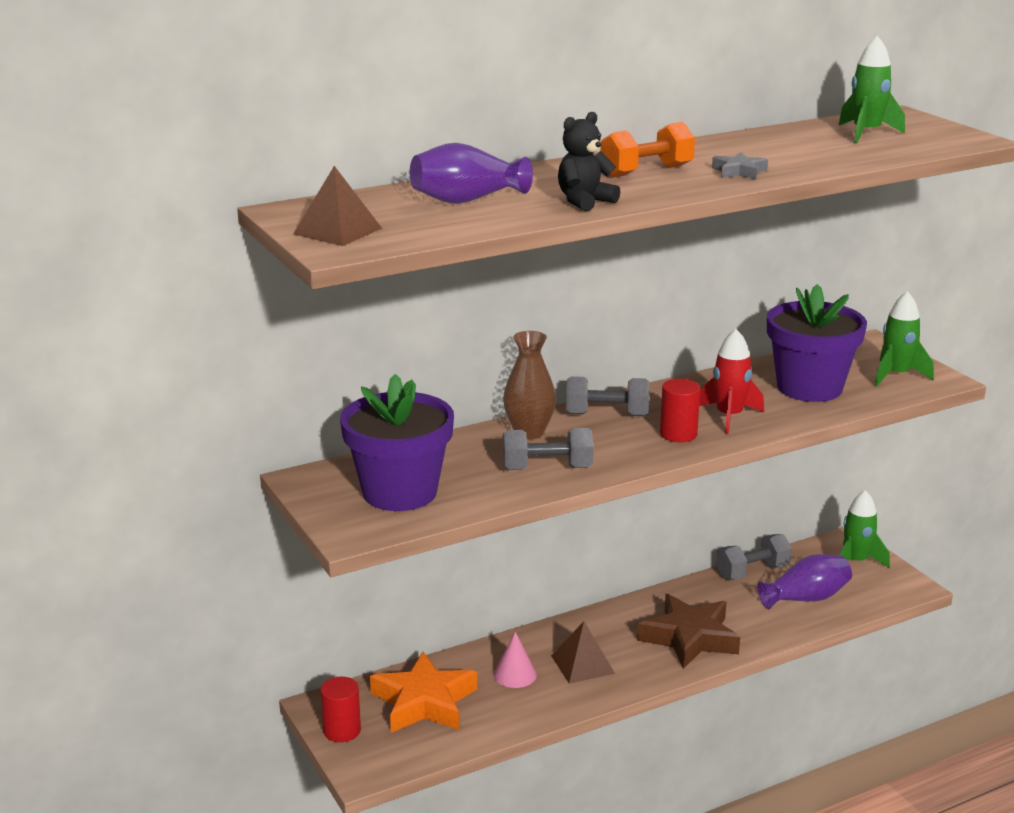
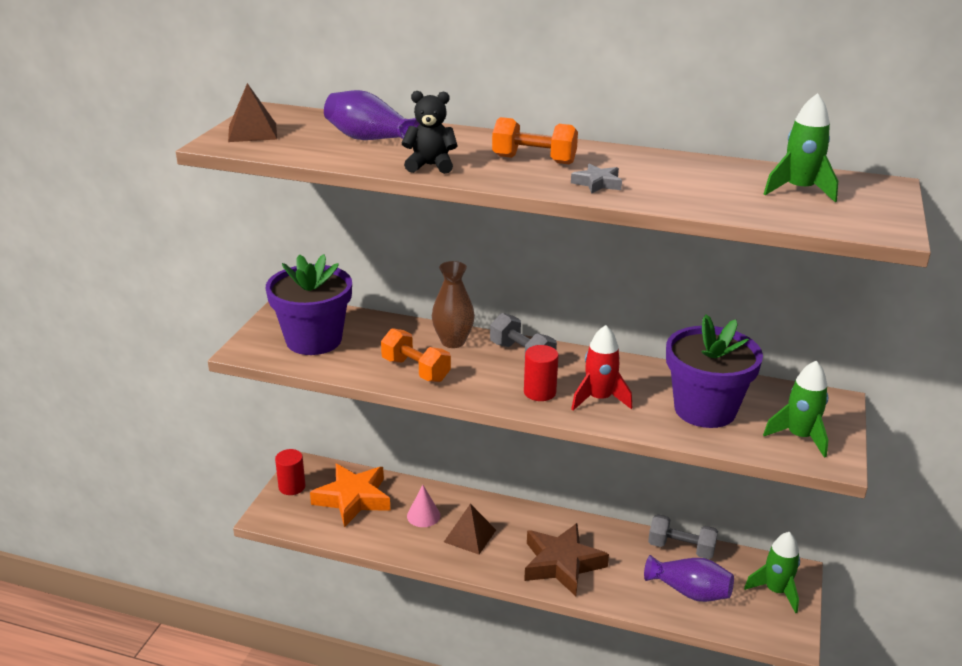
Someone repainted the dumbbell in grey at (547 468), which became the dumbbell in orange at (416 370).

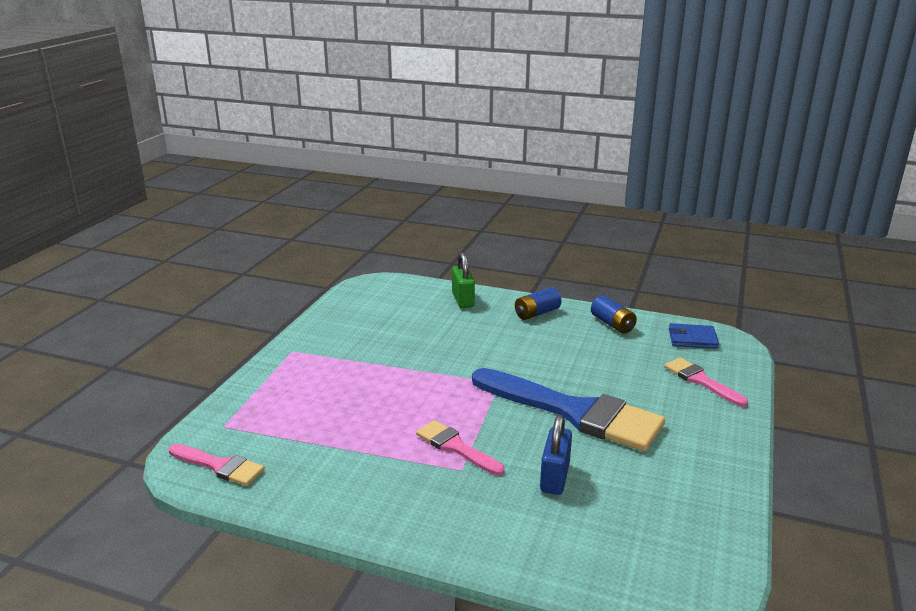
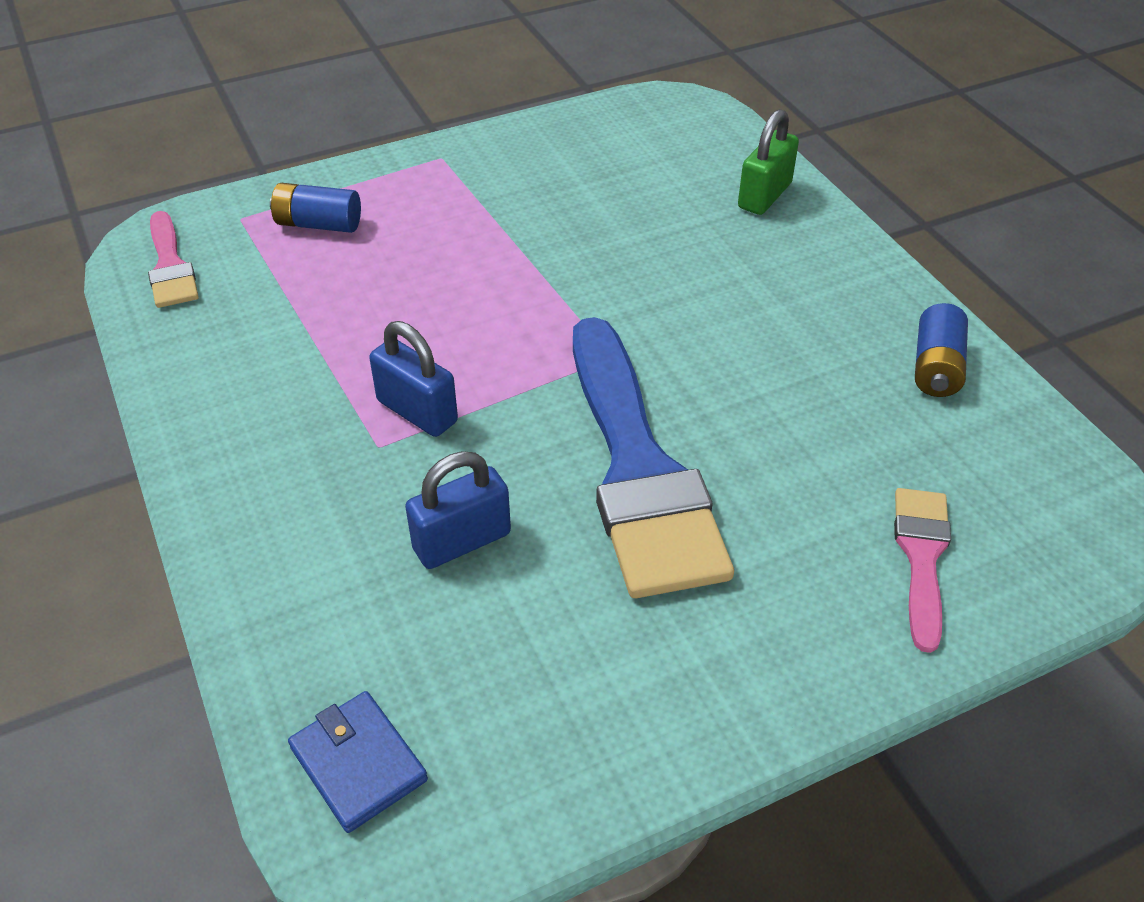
Someone carried the battery in blue from (537 313) to (318 224).
Someone carried the wallet in blue from (692 339) to (358 763).
Someone swapped the brush in pink at (455 447) for the padlock in blue at (417 411).

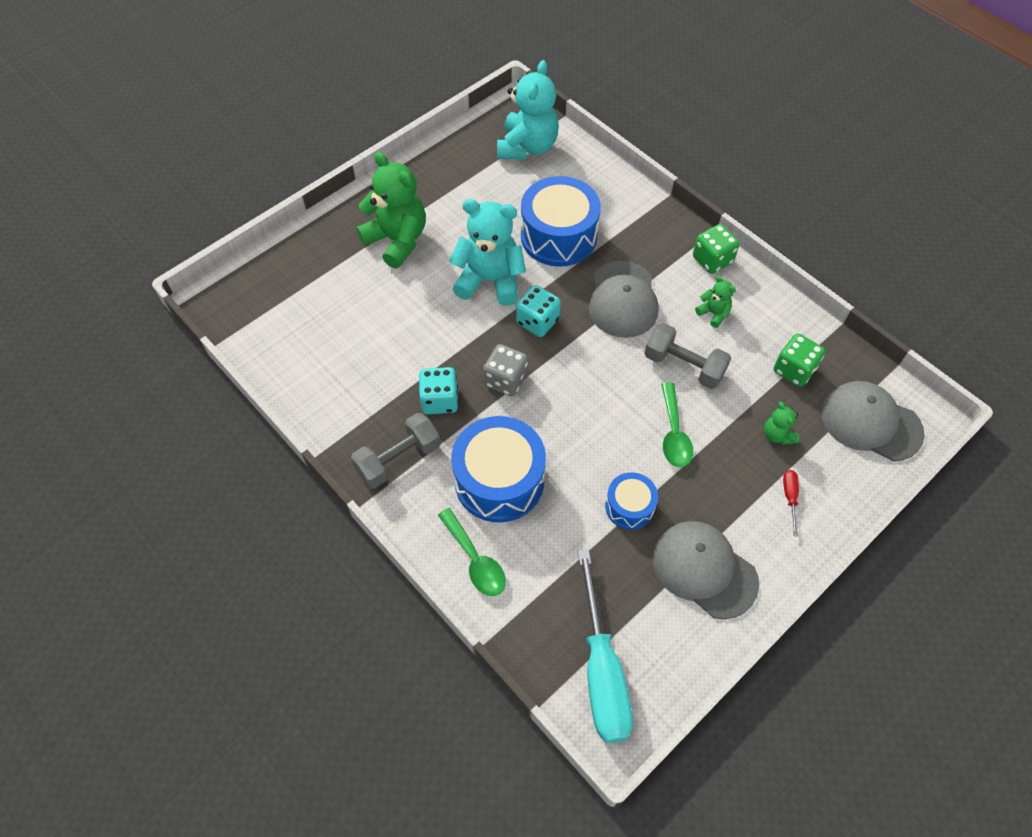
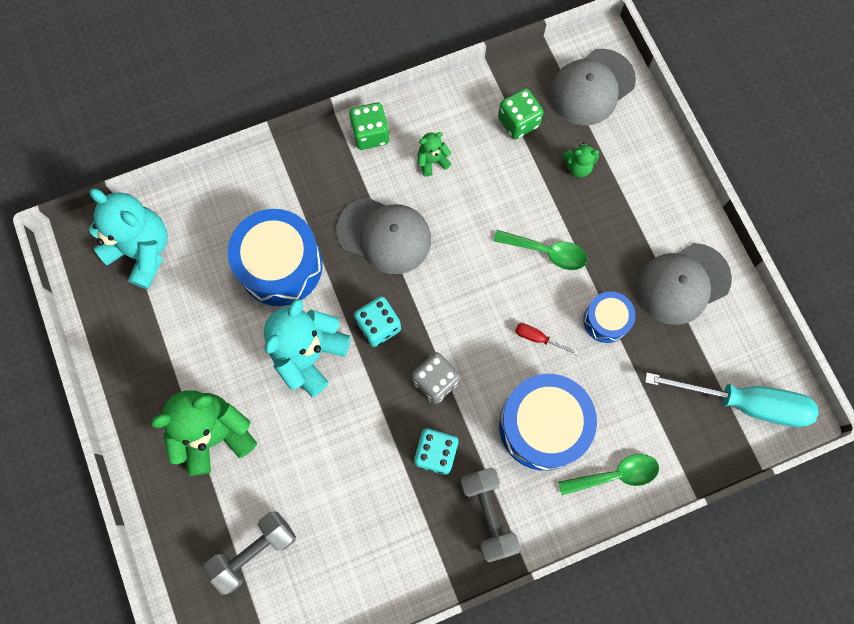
Someone carried the dumbbell in grey from (684 366) to (254 551).
Someone carried the screwdriver in red from (790 498) to (538 338).

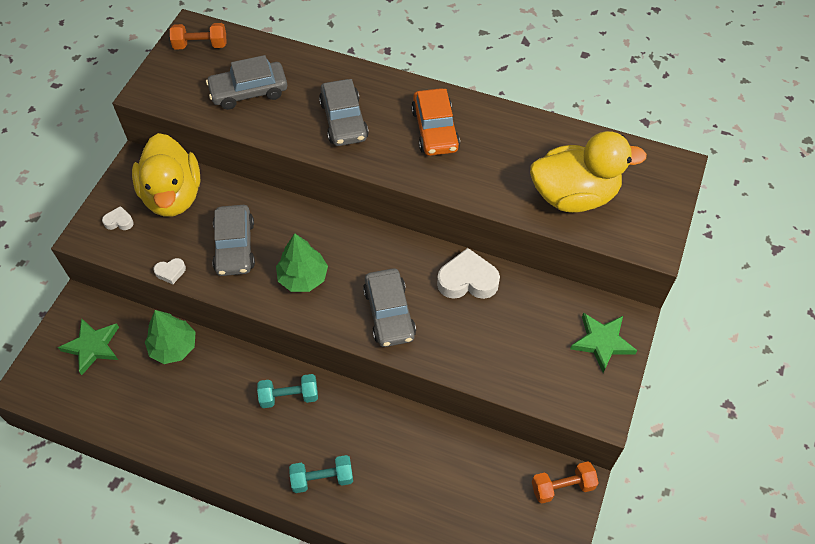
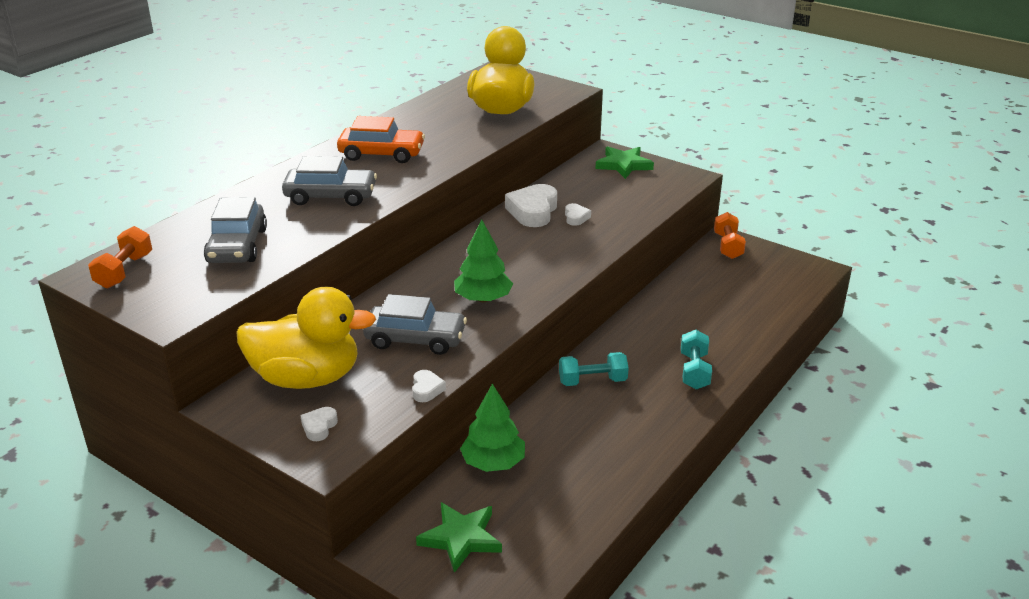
Someone took away the car in grey at (389 313).
Someone put down the heart in white at (576 217).
Someone rotated the dumbbell in turquoise at (289 396) by 75 degrees clockwise.

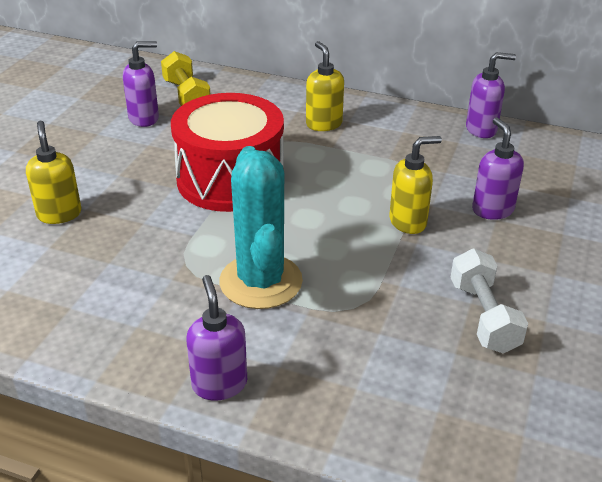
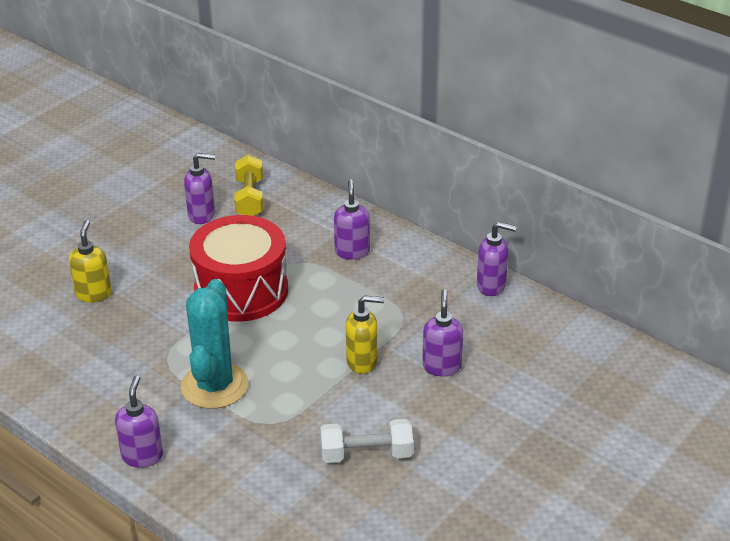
Someone repainted the soap dispenser in yellow at (323 124), which became the soap dispenser in purple at (352 251).
Someone rotated the dumbbell in white at (483 316) by 75 degrees clockwise.

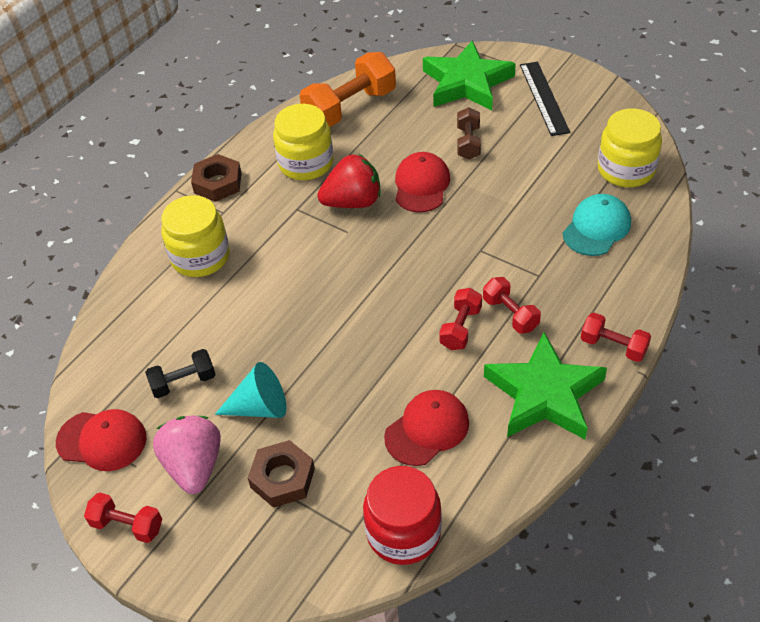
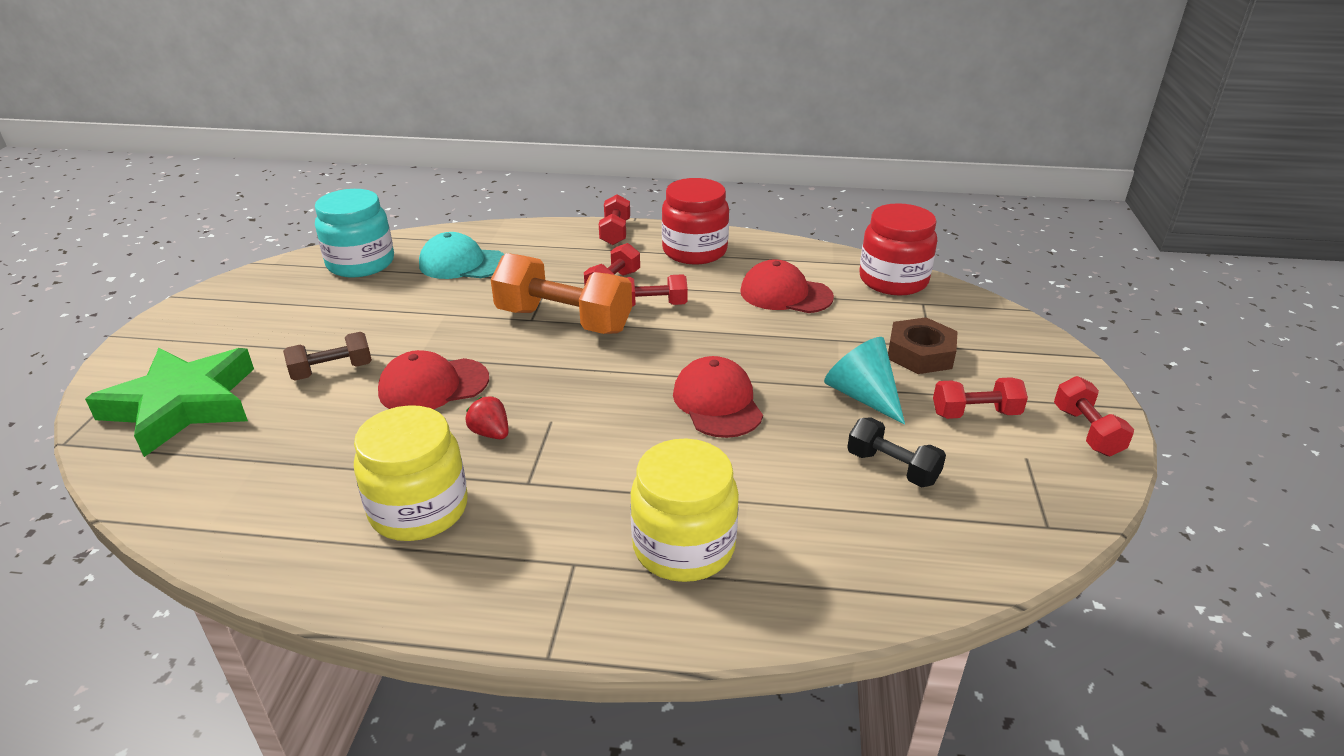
Someone took away the nut in brown at (217 183).
Someone took away the ruler in black at (544 98).
Someone carried the cap in red from (102 440) to (717 402).
Someone carried the dumbbell in orange from (350 108) to (564 320).
Someone swapped the strawberry in pink at (194 466) for the dumbbell in red at (975 413).
Someone swapped the star in green at (544 394) for the jar in red at (694 251).
Someone repainted the jar in yellow at (626 170), which became the jar in turquoise at (361 263).
Someone scaled the strawberry in red at (353 202) by 0.50.

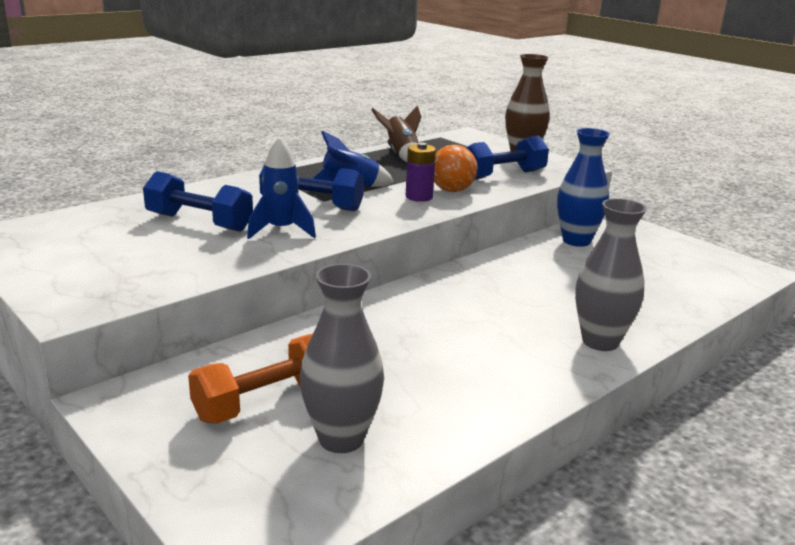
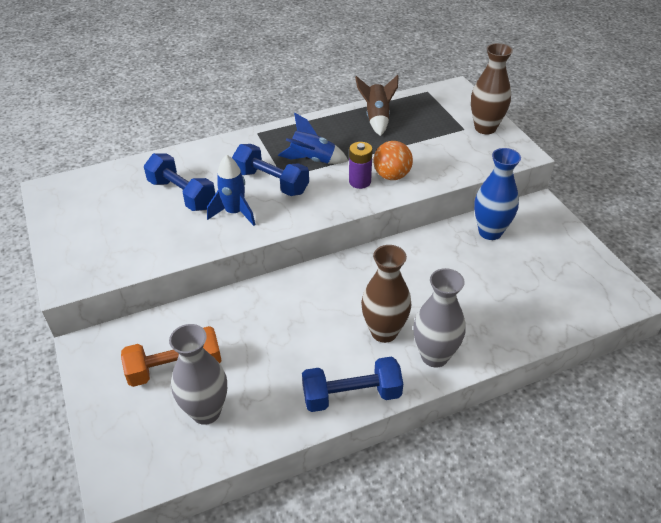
Someone put down the vase in brown at (384 332).
Someone carried the dumbbell in blue from (503 175) to (351 395).

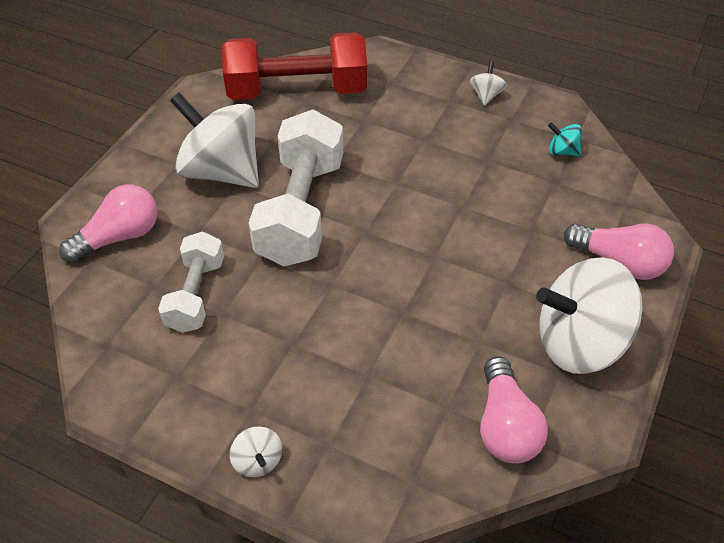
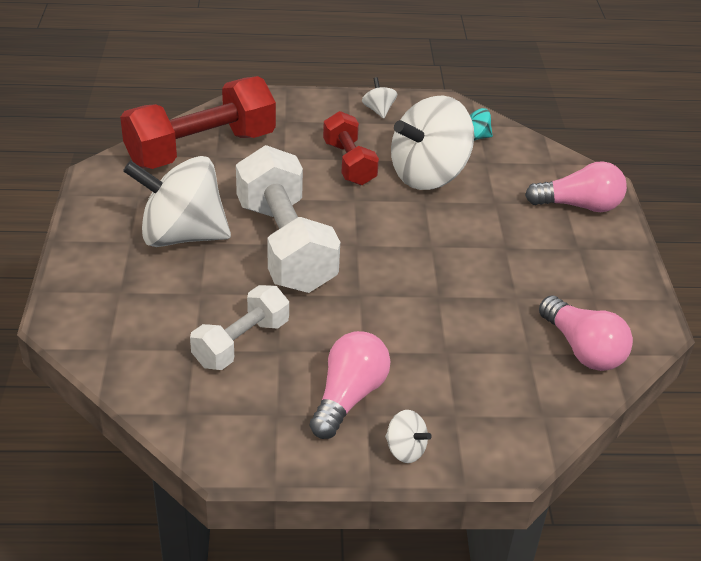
Someone put down the dumbbell in red at (349 163).
Someone carried the light bulb in pink from (119 237) to (348 397).
Someone carried the spinning top in white from (579 342) to (428 175).
Someone rotated the dumbbell in white at (196 294) by 60 degrees clockwise.

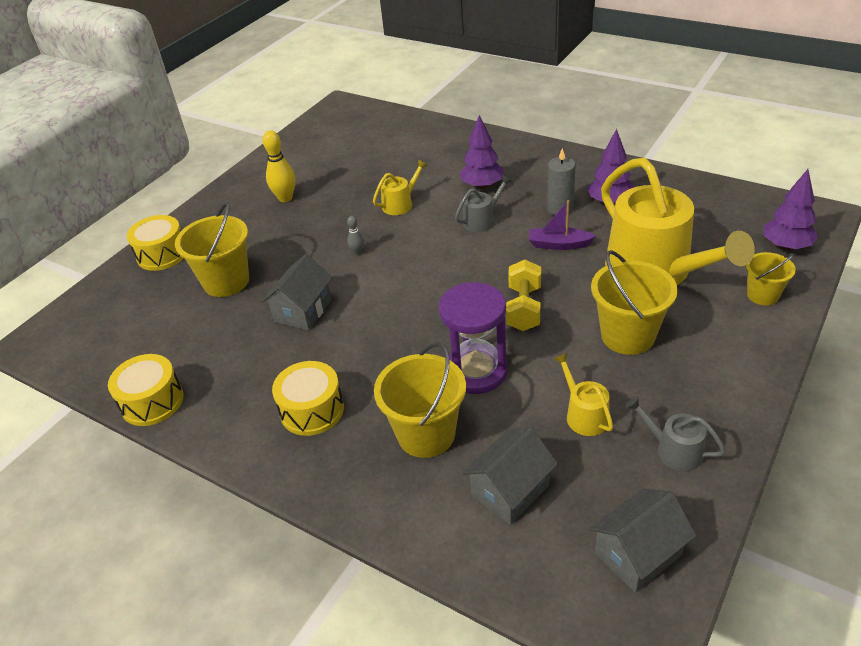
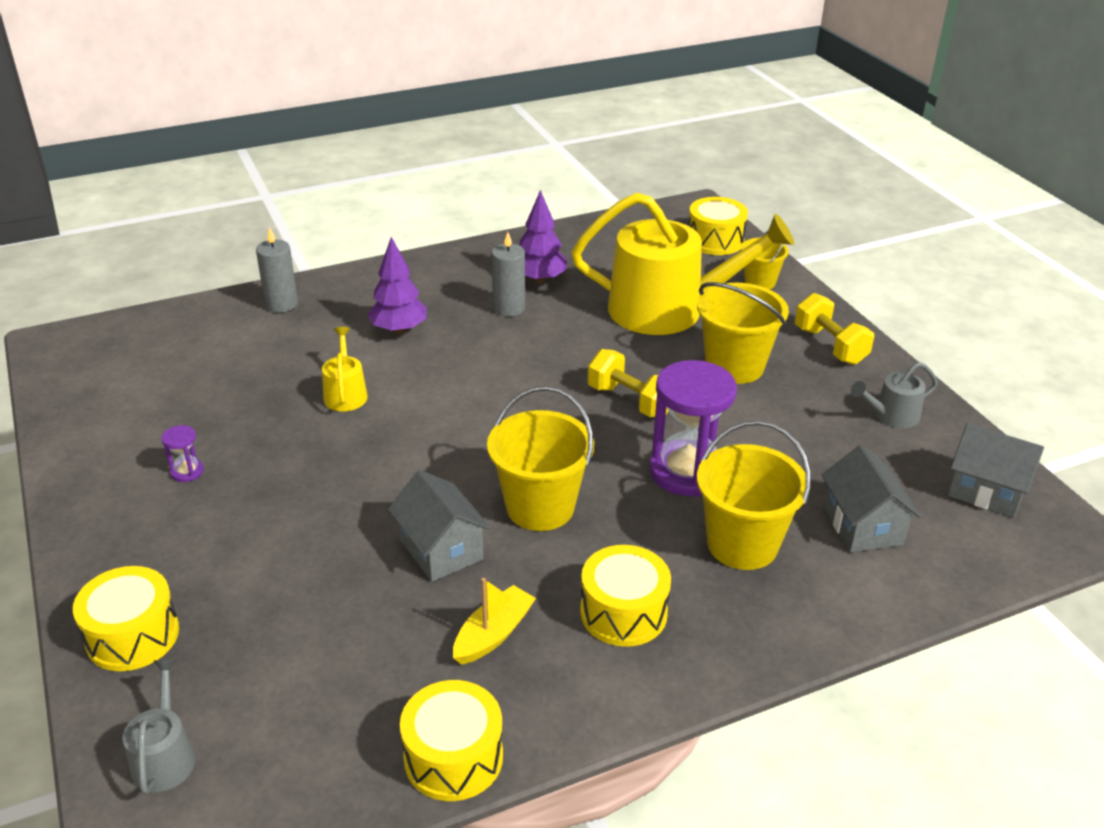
Someone took away the bowling pin in grey at (357 252).
Someone took away the boat in purple at (559 244).
Someone took away the watering can in yellow at (584 415).
Someone put down the candle in grey at (281 304).
Someone put down the boat in yellow at (493 634).
Someone put down the dumbbell in yellow at (830 346).
Someone carried the bucket in yellow from (226 281) to (540 507).
Someone carried the watering can in grey from (482 220) to (165 756).
Someone swapped the bowling pin in yellow at (285 198) for the hourglass in purple at (187 471).
Someone swapped the tree in purple at (786 246) for the drum in yellow at (715 240).
Someone rotated the house in grey at (638 554) by 60 degrees counterclockwise.

